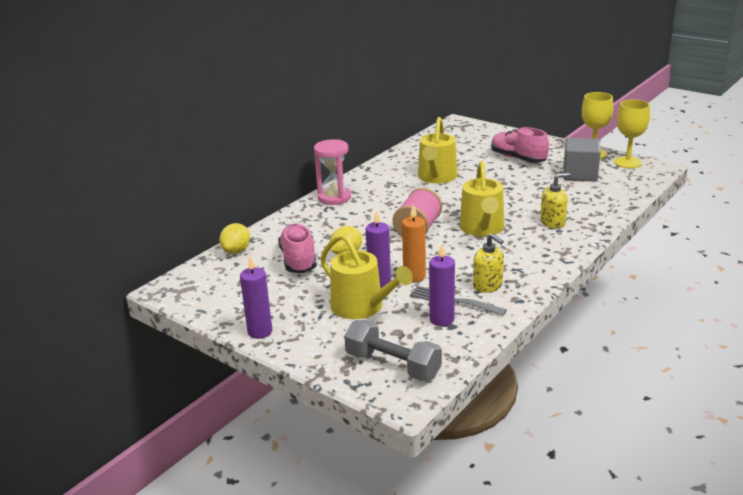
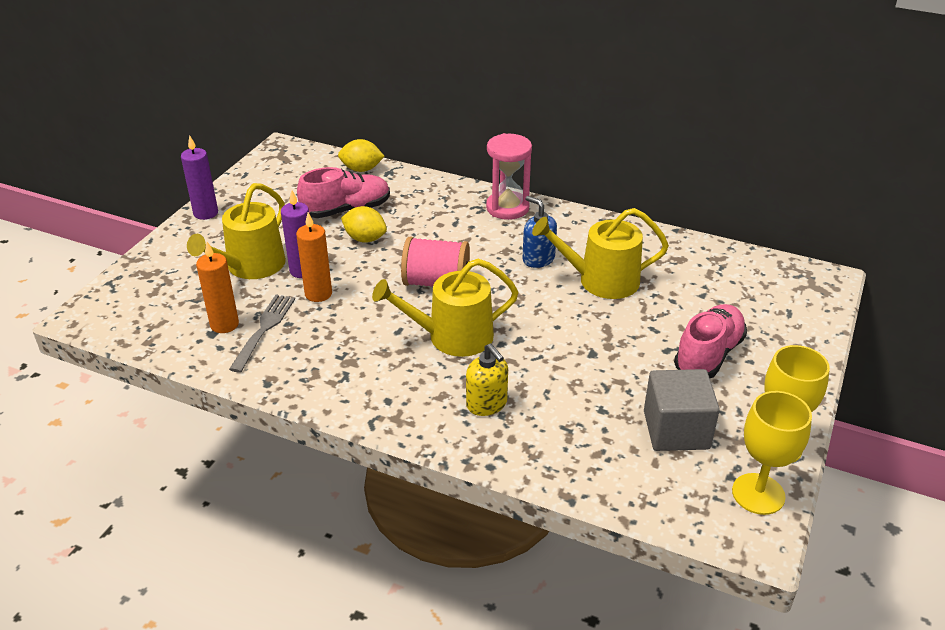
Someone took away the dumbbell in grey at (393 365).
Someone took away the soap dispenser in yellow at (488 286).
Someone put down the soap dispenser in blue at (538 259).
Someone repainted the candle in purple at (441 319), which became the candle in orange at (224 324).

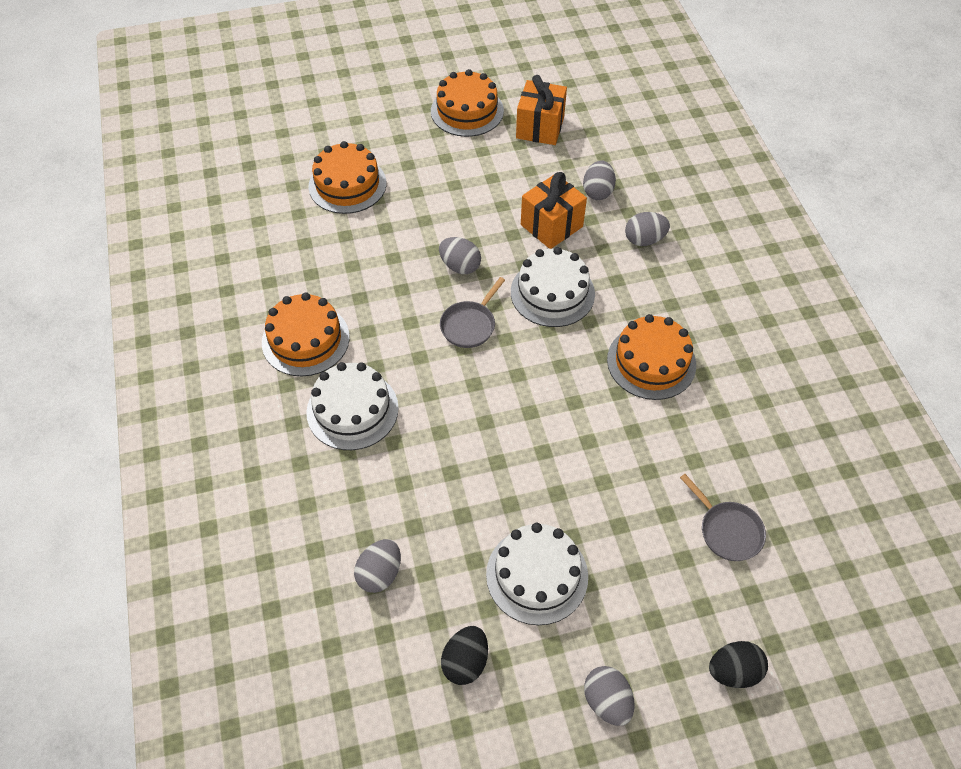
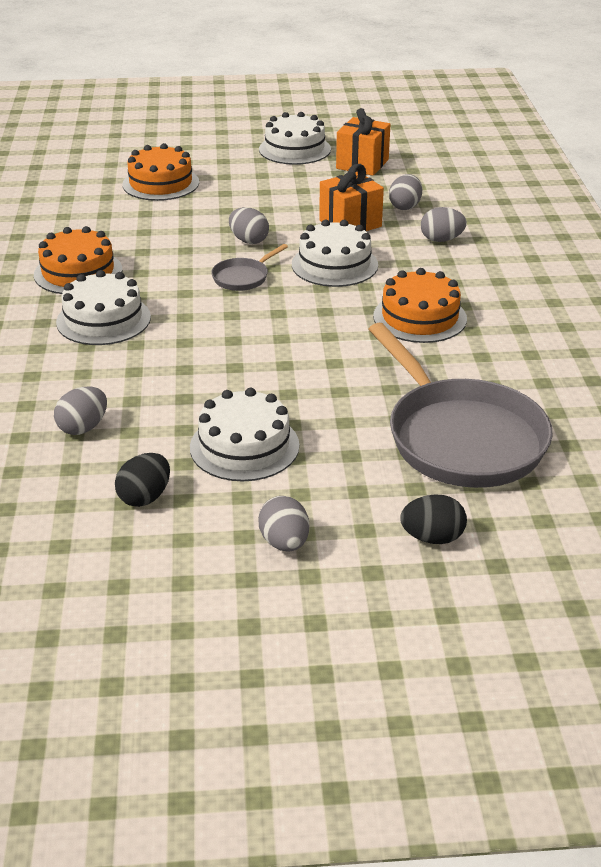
Someone repainted the cake in orange at (467 111), which became the cake in white at (295 149).
Someone scaled the pan in grey at (727 531) by 2.30.

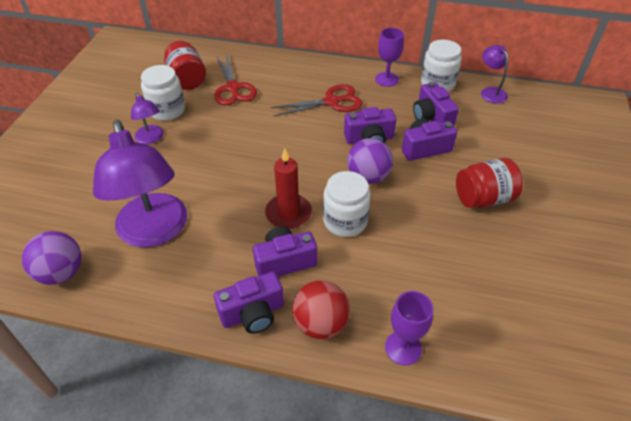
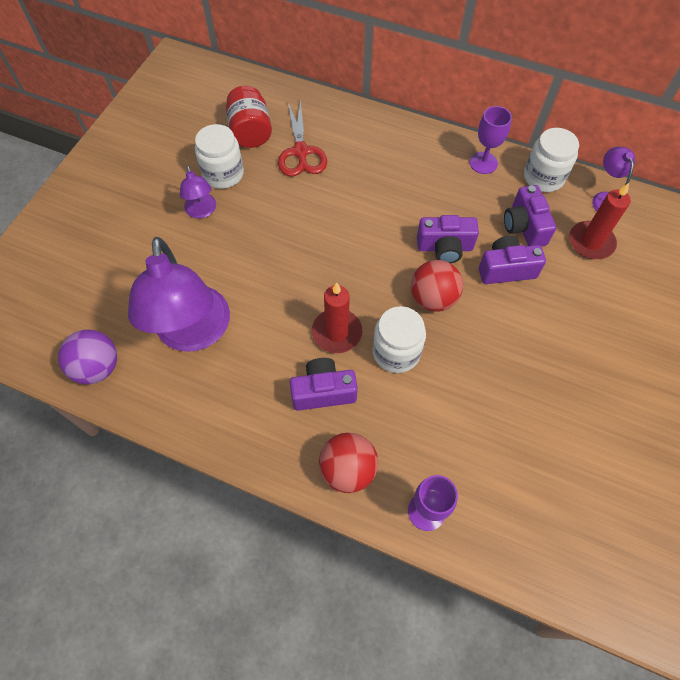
Someone took away the camera in purple at (253 313).
Someone took away the scissors in red at (332 102).
Someone took away the jar in red at (483 198).
Someone put down the candle in red at (591 242).
Someone repainted the ball in purple at (368 177), which became the ball in red at (433 298).

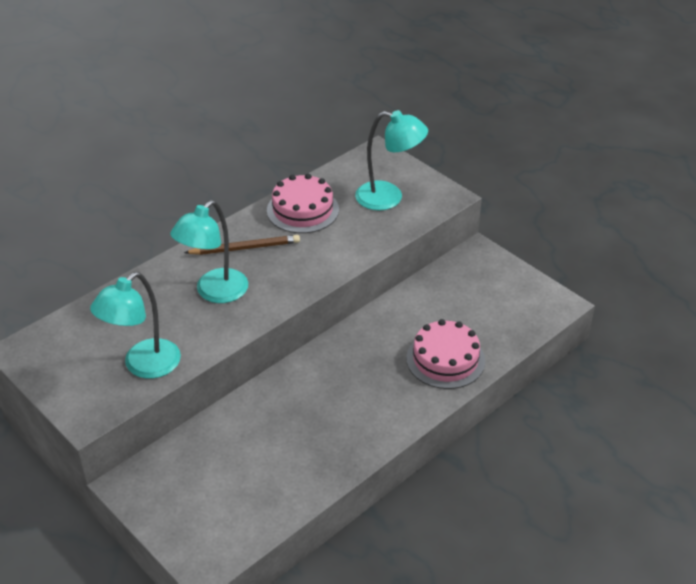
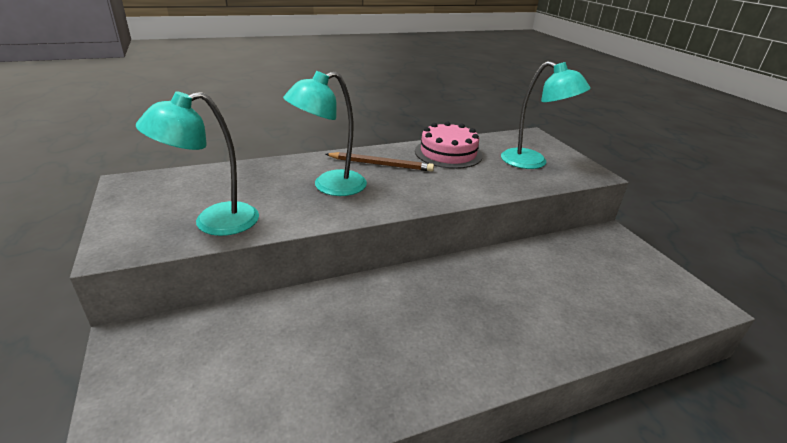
Someone took away the cake in pink at (445 359).

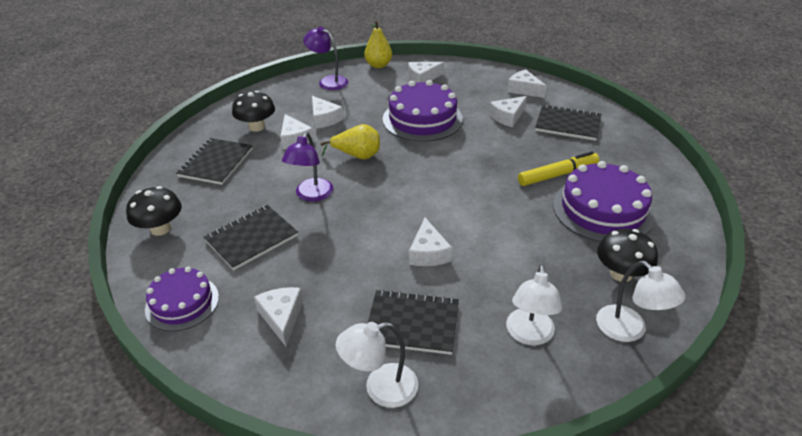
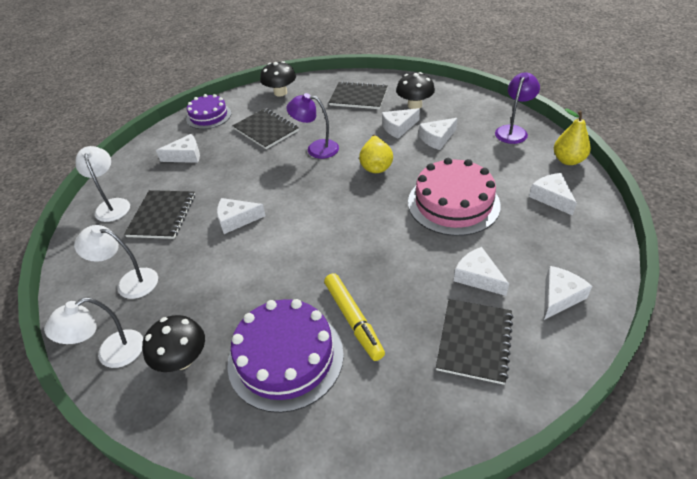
Someone repainted the cake in purple at (422 119), which became the cake in pink at (453 203).

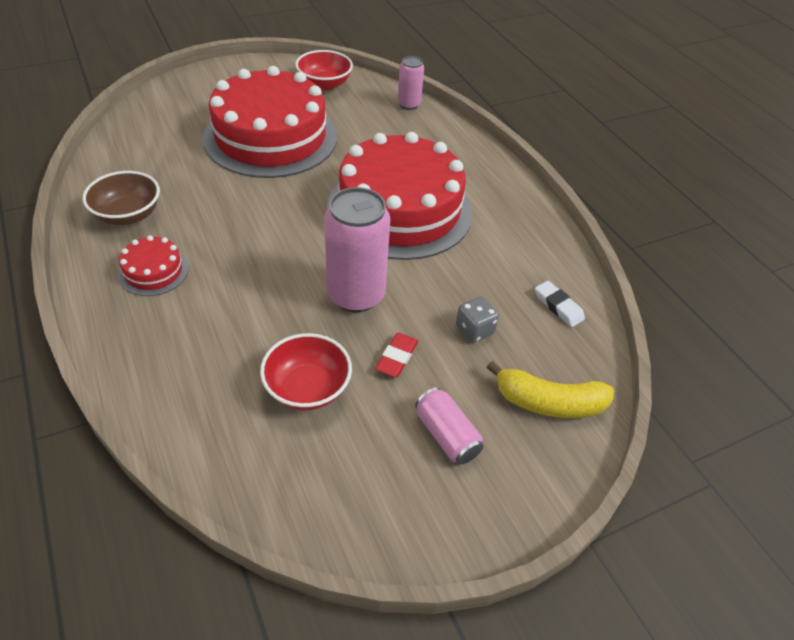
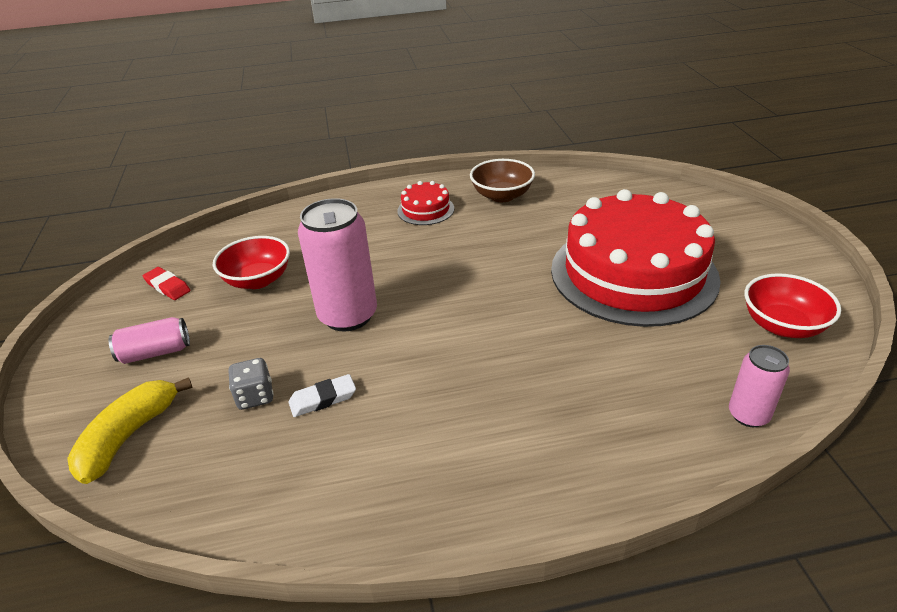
Someone took away the cake in red at (399 209).
Someone carried the eraser in red from (396 357) to (167 286).
Someone carried the eraser in white from (558 306) to (323 399).

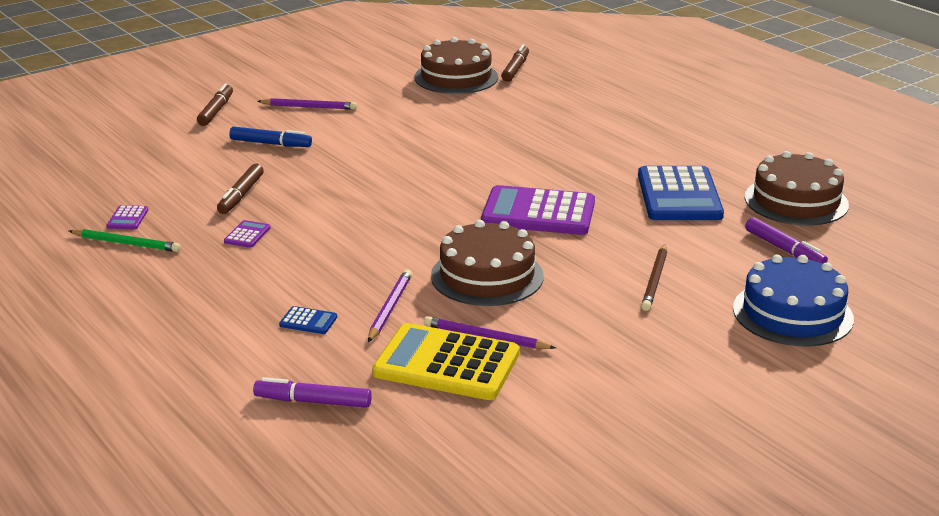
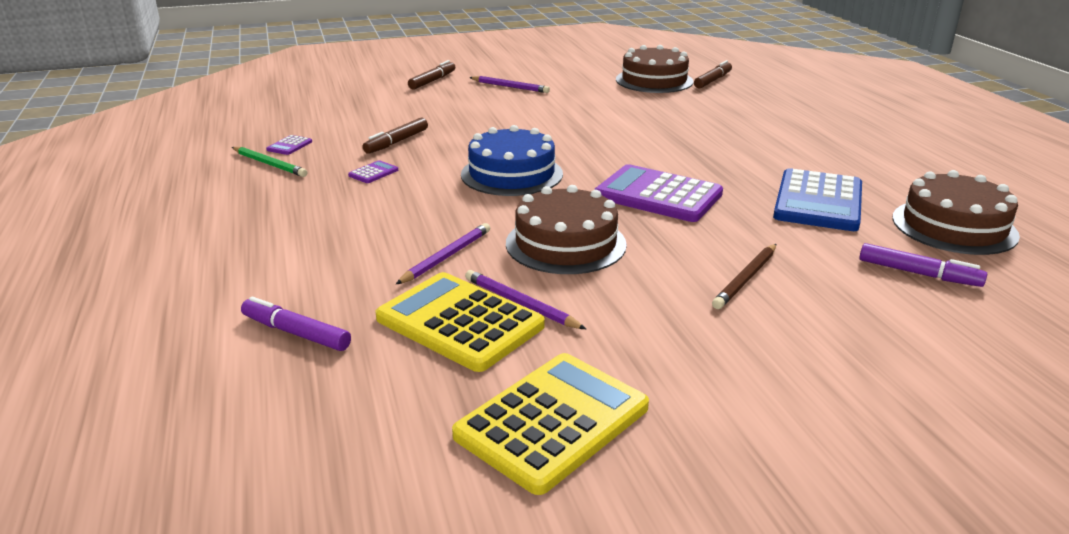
Someone took away the marker in blue at (270 144).
Someone took away the calculator in blue at (308 321).
Someone put down the calculator in yellow at (552 422).
Someone carried the cake in blue from (792 313) to (512 174).
Someone rotated the marker in purple at (784 250) by 45 degrees counterclockwise.

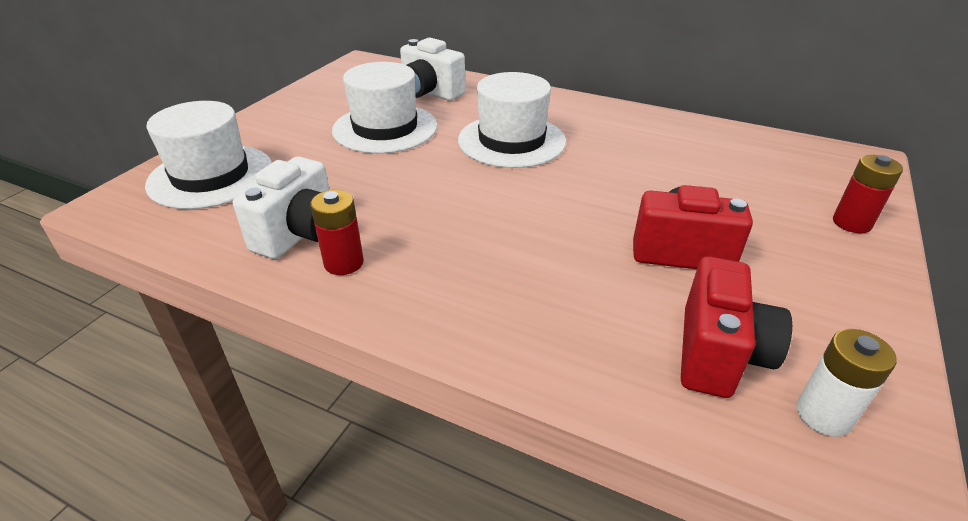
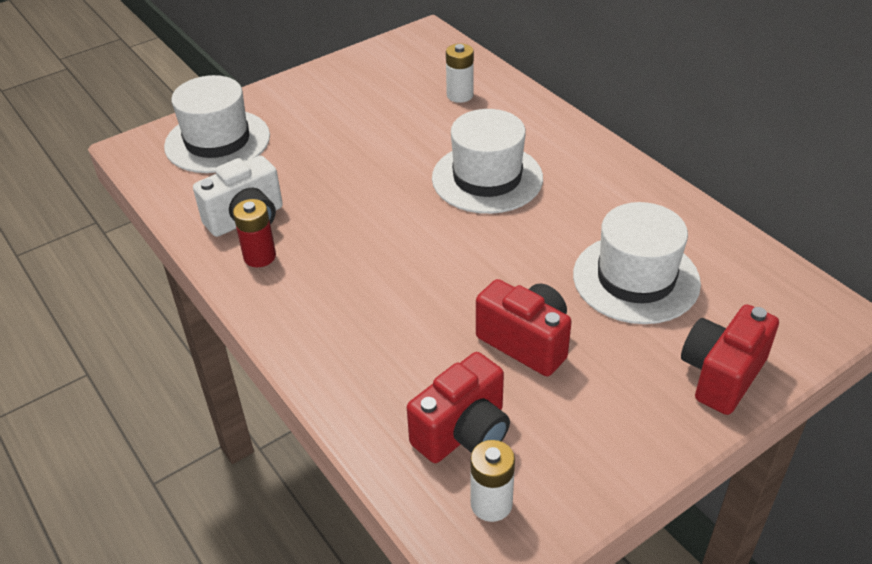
Someone carried the hat in white from (385 128) to (636 279).
Someone swapped the camera in white at (430 93) for the battery in white at (460 95).
Someone swapped the battery in red at (851 223) for the camera in red at (721 375).

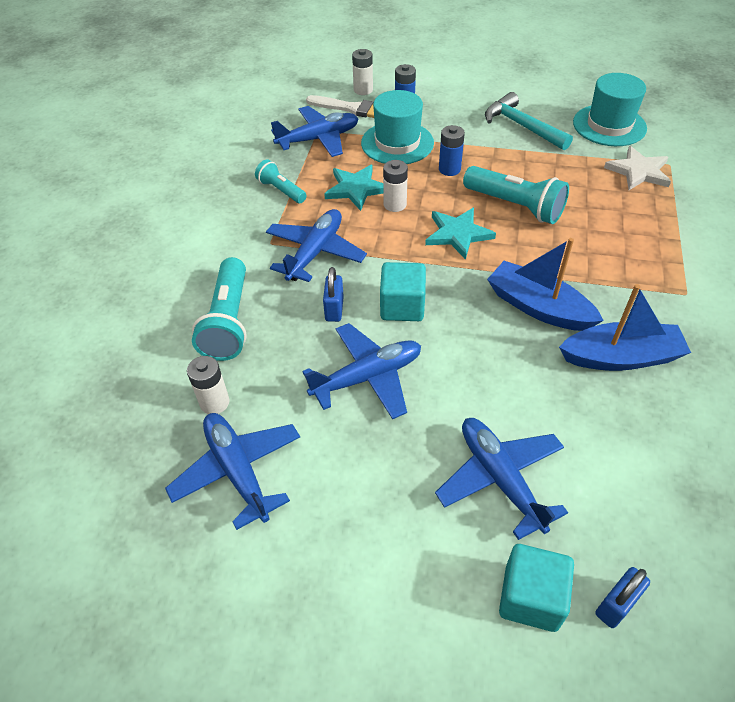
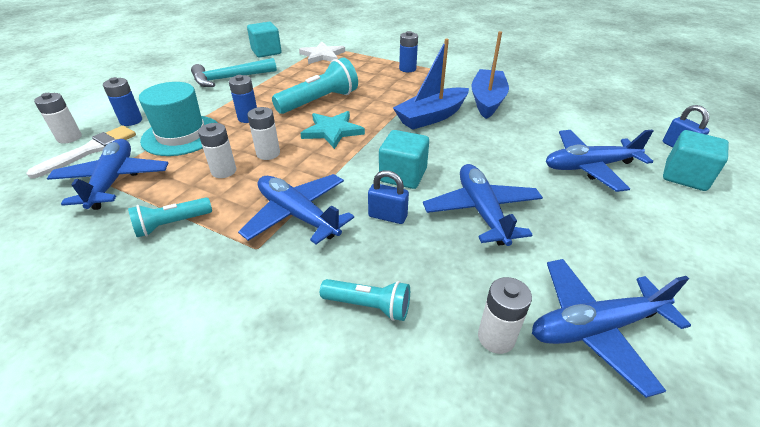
Someone put down the battery in blue at (407 69).
Someone swapped the star in turquoise at (356 189) for the battery in white at (224 171).
Someone swapped the hat in turquoise at (609 125) for the cube in turquoise at (266 52).
Someone scaled the flashlight in turquoise at (228 322) by 0.59.

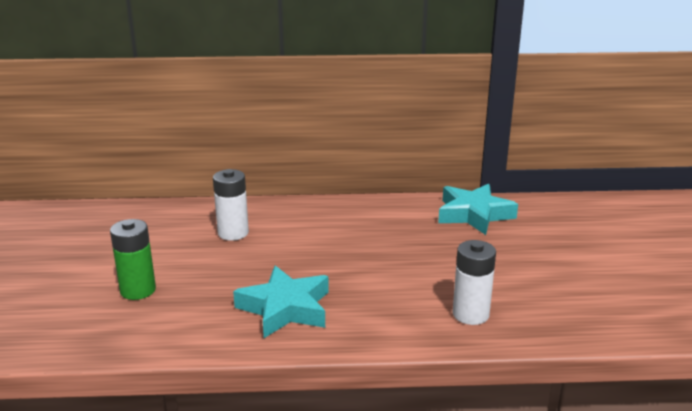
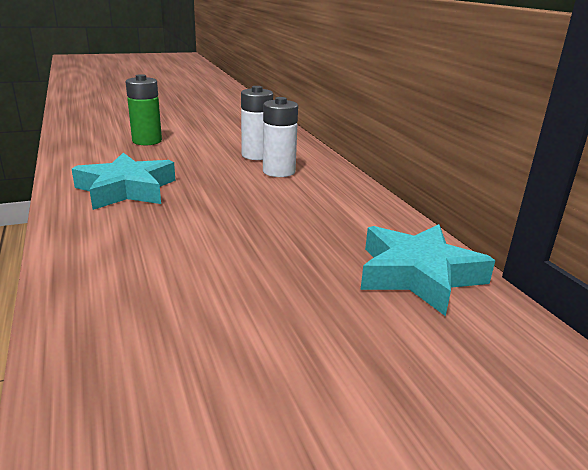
Someone carried the battery in white from (470 314) to (279 171).

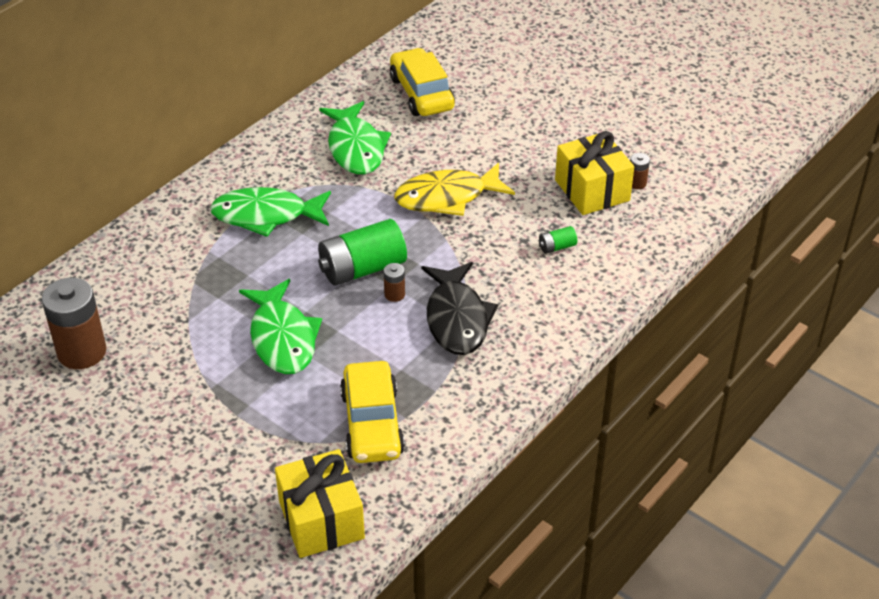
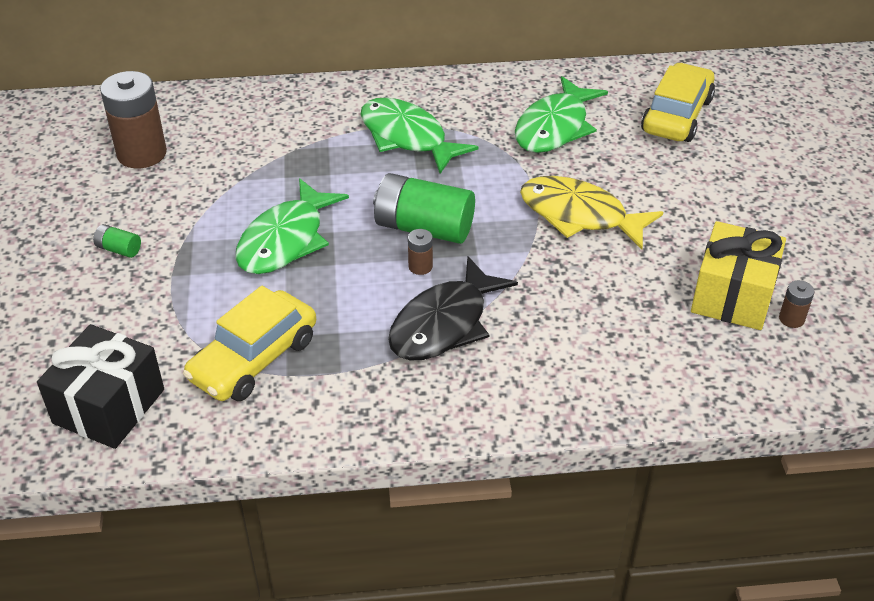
Someone carried the battery in green from (557 247) to (119 249).
Someone repainted the gift in yellow at (321 520), which became the gift in black at (109 406).

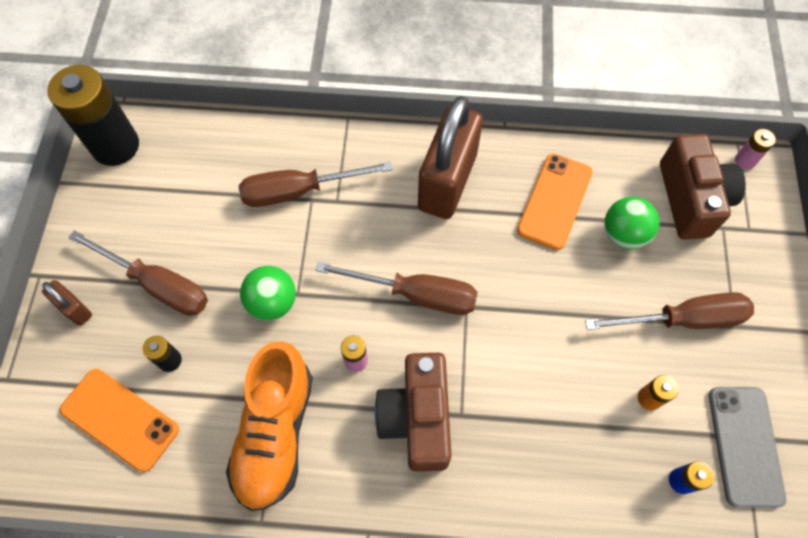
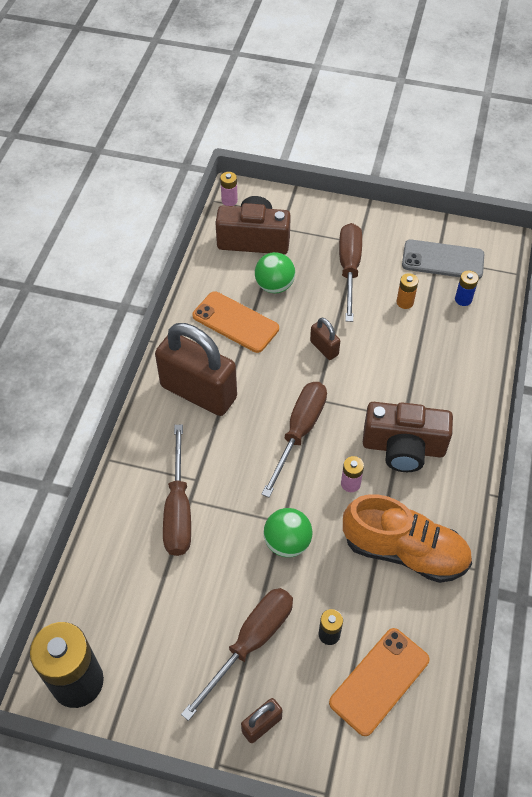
Someone put down the padlock in brown at (324 348).

